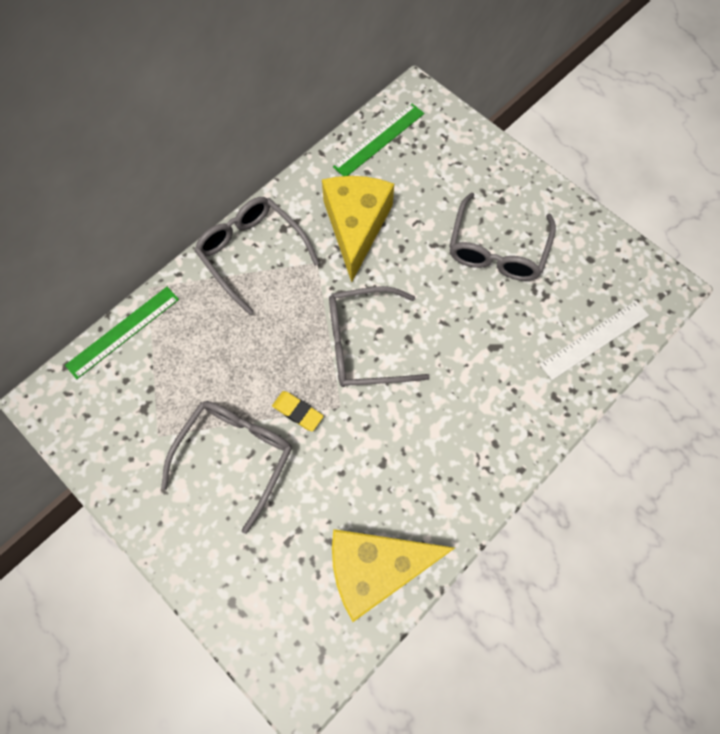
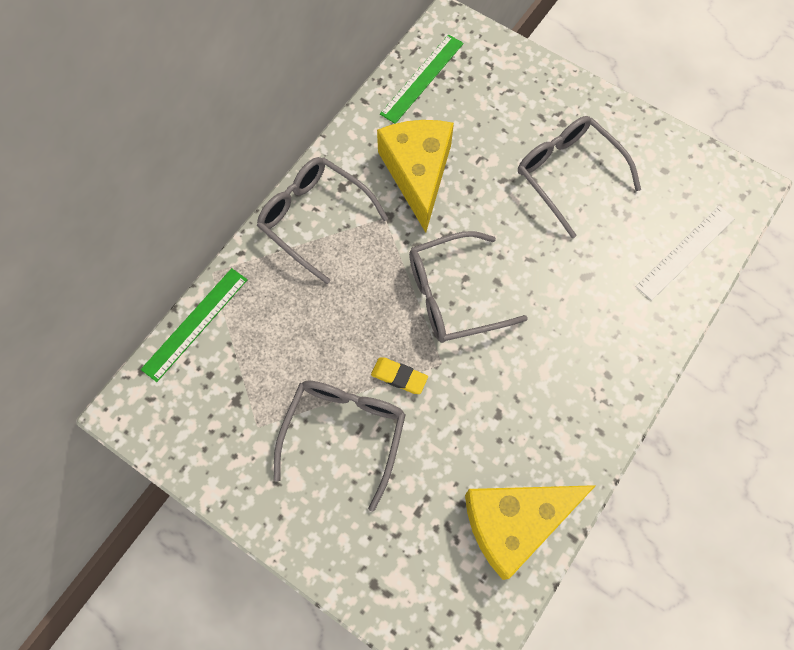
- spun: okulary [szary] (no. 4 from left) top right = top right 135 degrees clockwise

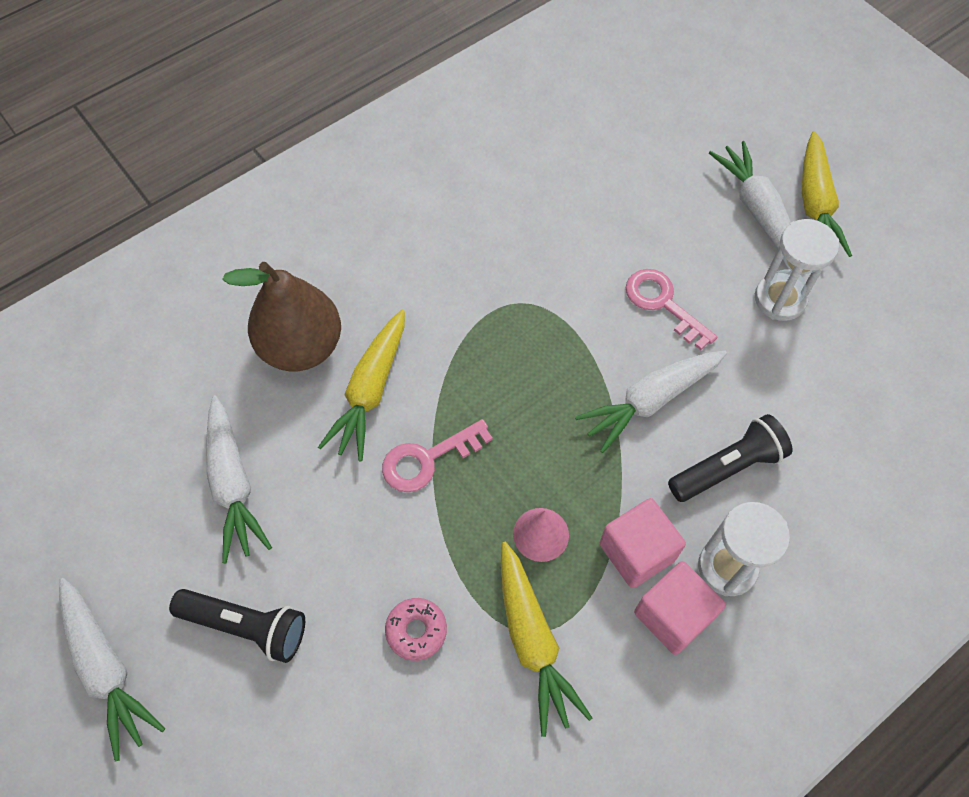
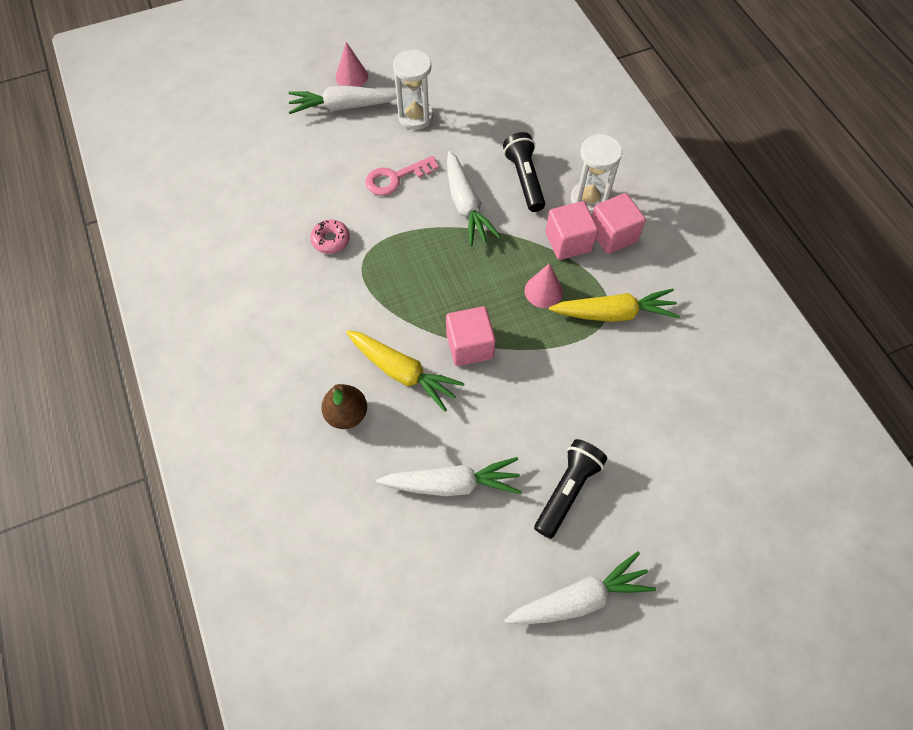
- relocated: donut [różowy] bottom centre to top centre
- exchanged: klucz [różowy] (no. 1 from left) centre to sześcian [różowy] (no. 1 from left) centre
- exchanged: marchewka [żółty] (no. 3 from left) top right to stożek [różowy] (no. 1 from left) top centre
- size: gruszka [brązowy] middle left = centre x0.61

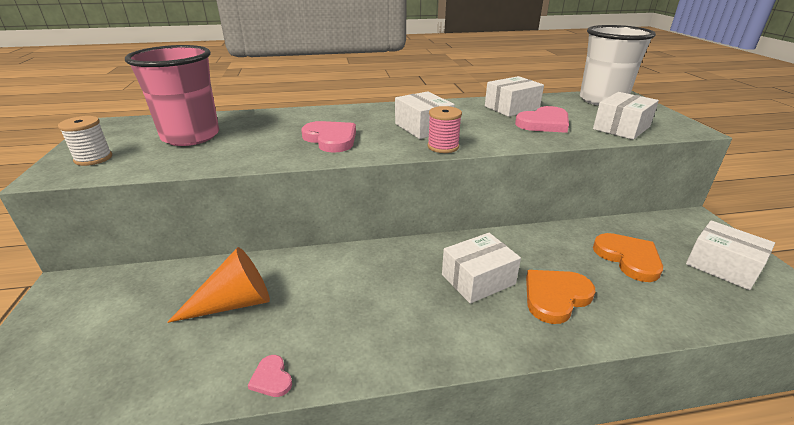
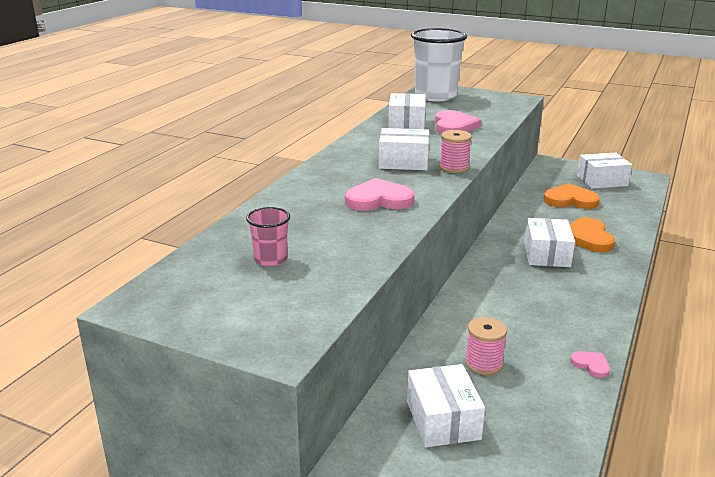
- missing: szpulka [biały] top left
- relocated: pudełko [biały] (no. 4 from left in the first image) top right to pudełko [biały] (no. 3 from left) bottom centre
- exchanged: stożek [pomarańczowy] bottom left to szpulka [różowy] (no. 2 from left) bottom right
- spun: serce [różowy] (no. 1 from left in the first image) bottom centre = bottom right 135 degrees counterclockwise
- size: szklanka [różowy] top left = centre x0.47

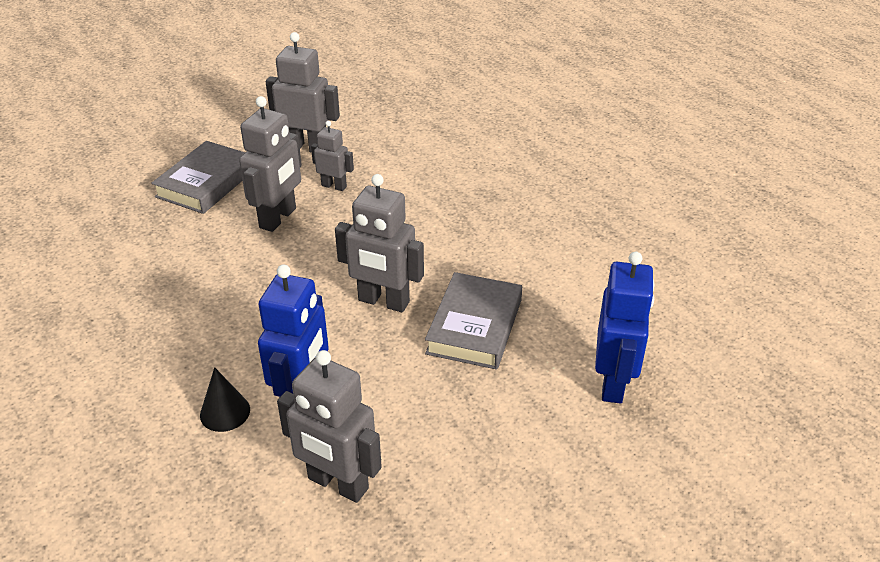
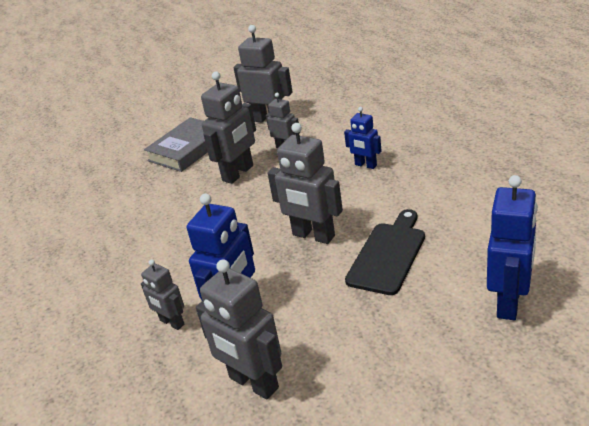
- appeared: robot [niebieski] (no. 2 from left) top centre
- exchanged: stożek [czarny] bottom left to robot [szary] (no. 1 from left) bottom left
- exchanged: książka [szary] (no. 2 from left) centre to deska do krojenia [czarny] centre

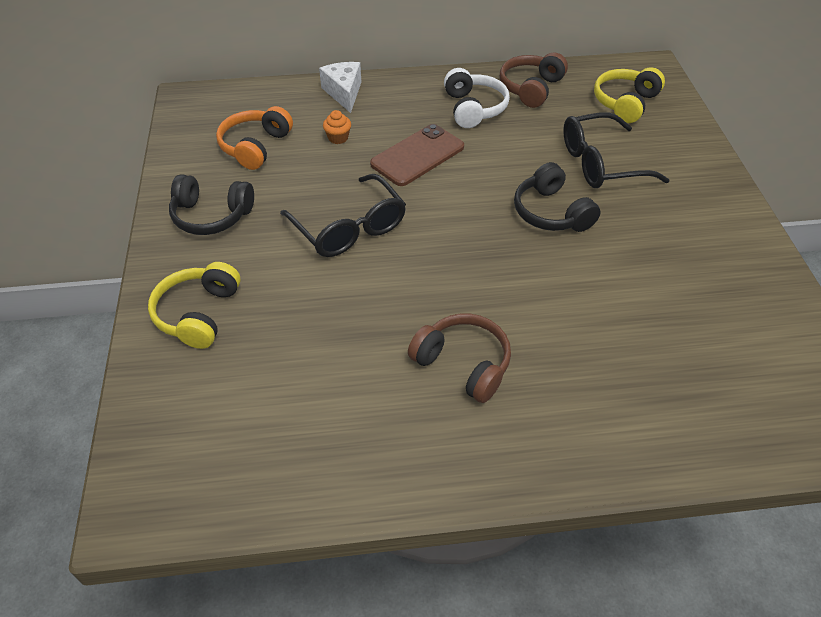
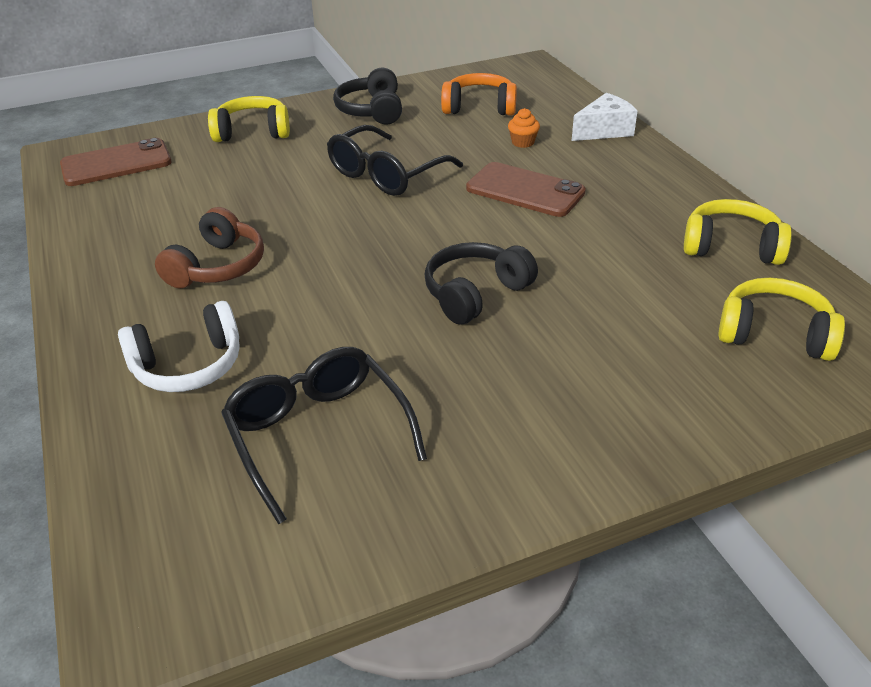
- appeared: telefon [brązowy] (no. 1 from left) top left
- relocated: słuchawki [biały] top centre to middle left
- relocated: okulary [czarny] (no. 2 from left in the first image) top right to okulary [czarny] (no. 1 from left) centre
- colour: słuchawki [brązowy] (no. 2 from left) top centre to słuchawki [żółty] (no. 2 from left) middle right

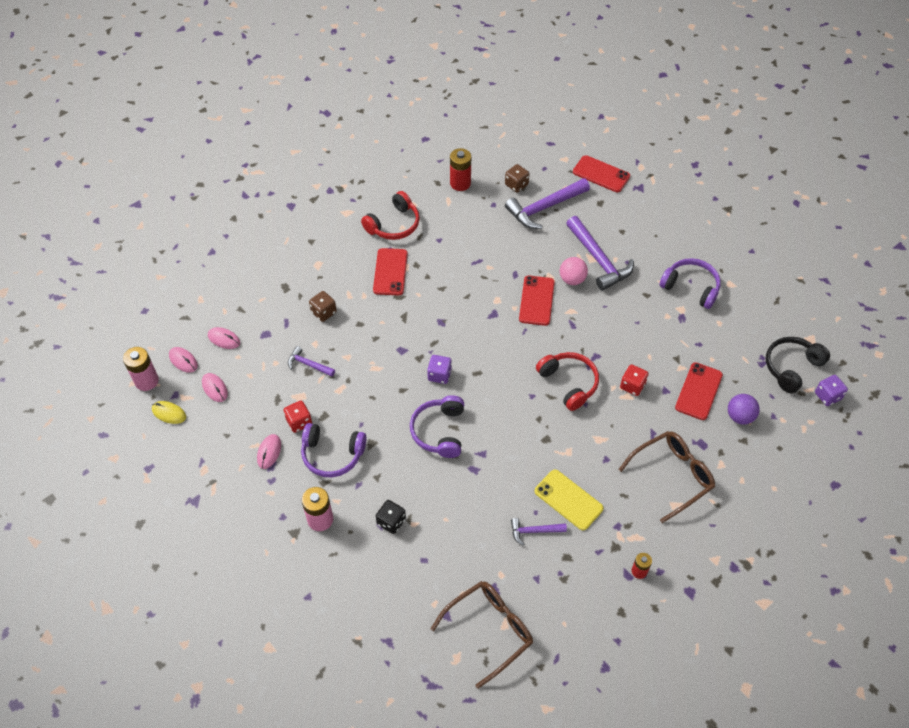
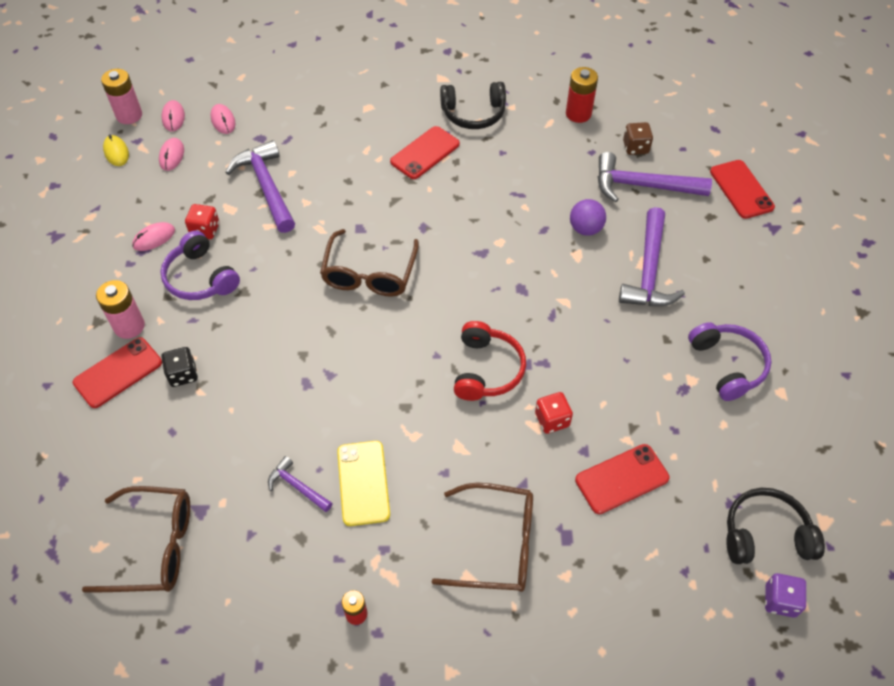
- missing: kostka do gry [brązowy] (no. 1 from left) centre
- missing: słuchawki [fioletowy] (no. 2 from left) centre
- missing: piłka [różowy] centre
- relocated: telefon [czerwony] (no. 2 from left in the first image) centre to telefon [czerwony] (no. 1 from left) middle left
- relocated: piłka [fioletowy] middle right to top centre
- exchanged: kostka do gry [fioletowy] (no. 1 from left) centre to okulary [brązowy] (no. 2 from left) centre
- colour: słuchawki [czerwony] (no. 1 from left) top centre to słuchawki [czarny] (no. 1 from left) top centre
- size: młotek [fioletowy] (no. 1 from left) centre = top left x1.93

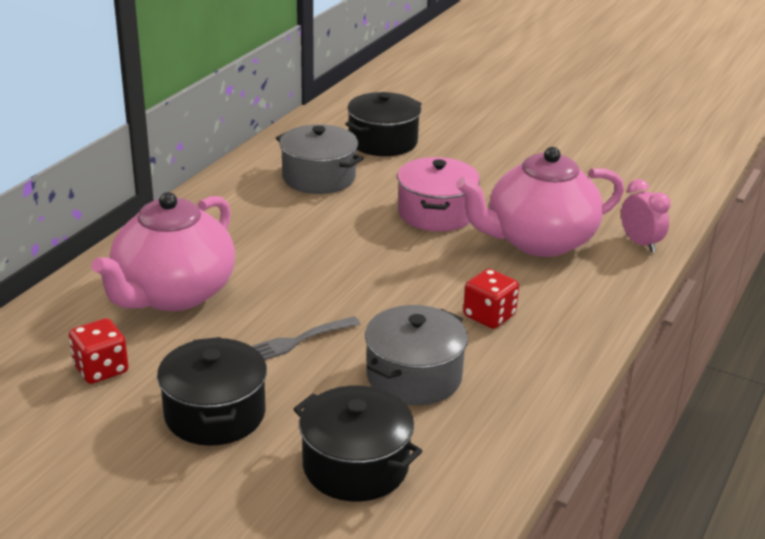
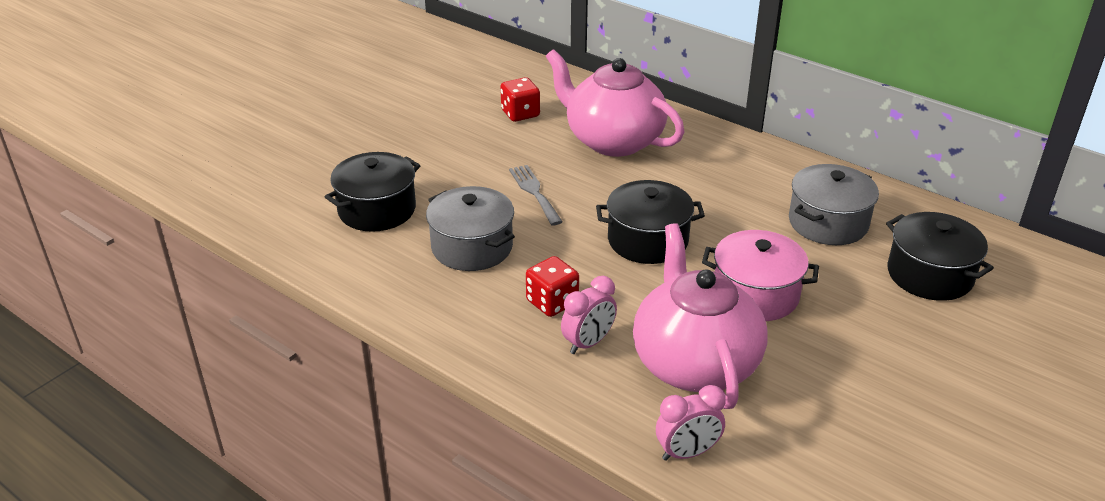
- appeared: budzik [różowy] (no. 1 from left) centre
- relocated: garnek [czarny] (no. 1 from left in the first image) bottom left to garnek [czarny] (no. 2 from left) centre

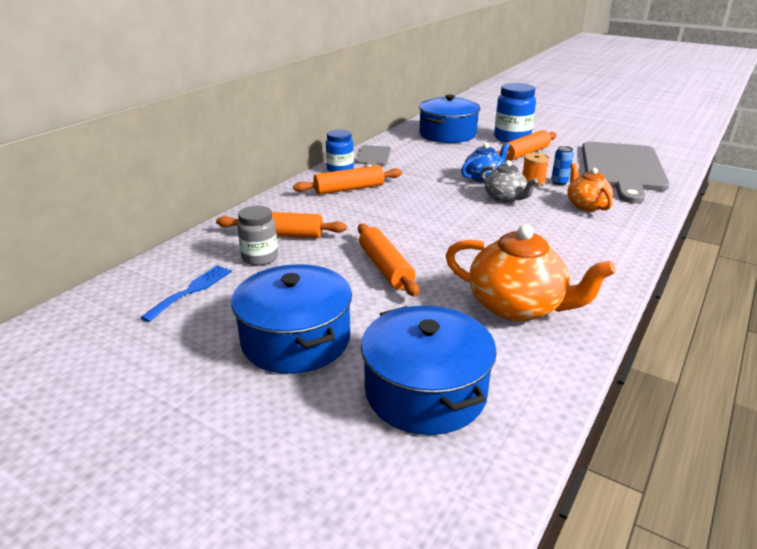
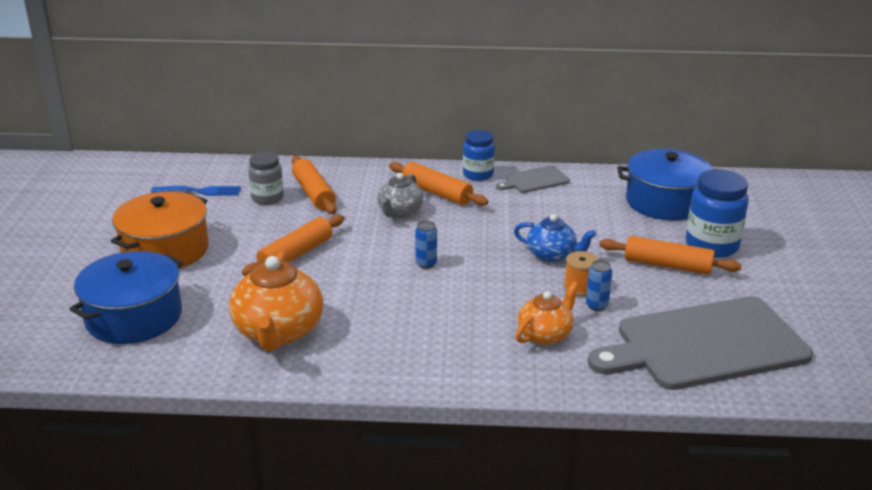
- appeared: puszka [niebieski] (no. 1 from left) centre
- relocated: imbryk [szary] top right to centre
- colour: garnek [niebieski] (no. 1 from left) centre to garnek [pomarańczowy] middle left

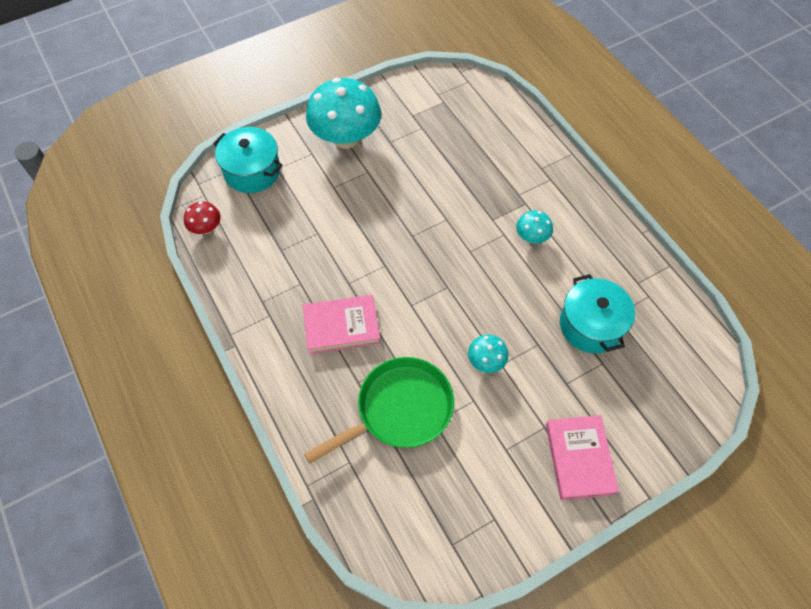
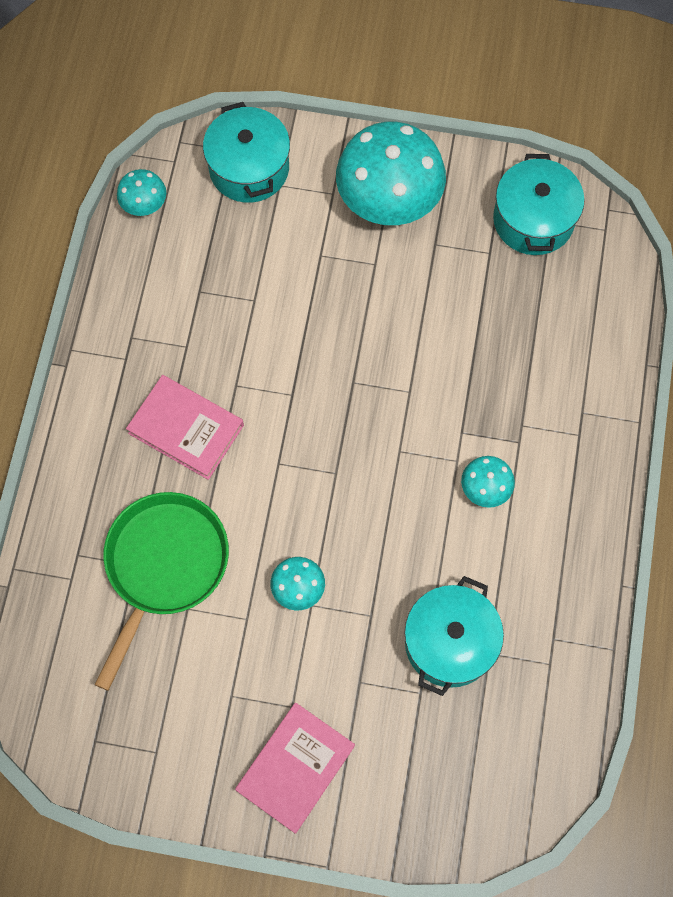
- appeared: garnek [turkusowy] (no. 3 from left) top right
- colour: grzyb [czerwony] middle left to grzyb [turkusowy] (no. 1 from left) top left
- spun: patelnia [zielony] bottom centre = middle left 75 degrees counterclockwise

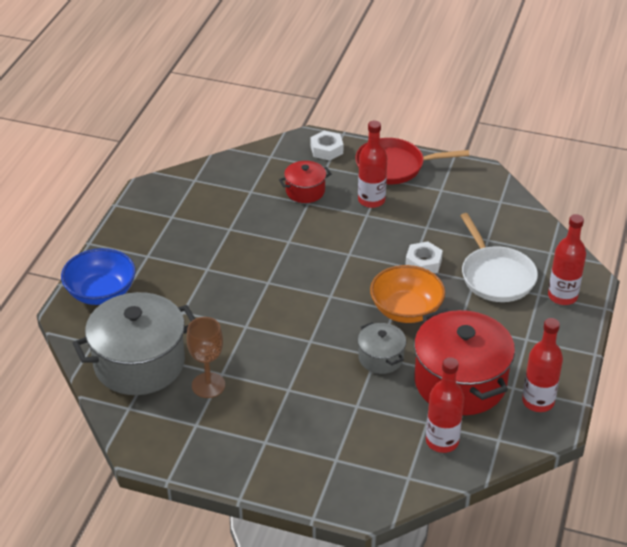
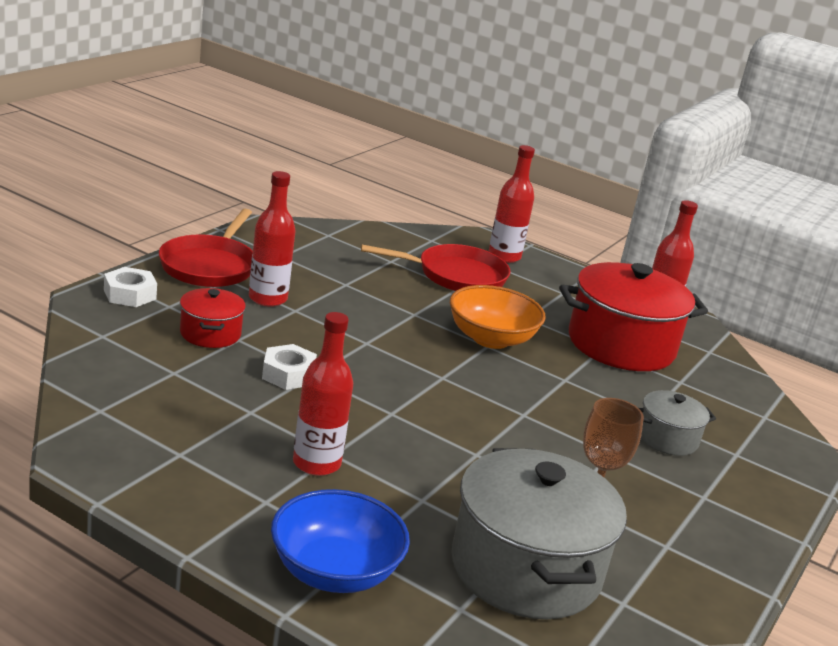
- relocated: garnek [szary] (no. 2 from left) centre to middle right
- relocated: nakrętka [biały] (no. 2 from left) middle right to centre
- relocated: butelka [czerwony] (no. 2 from left) bottom right to centre
- colour: patelnia [biały] middle right to patelnia [czerwony] (no. 2 from left) centre

